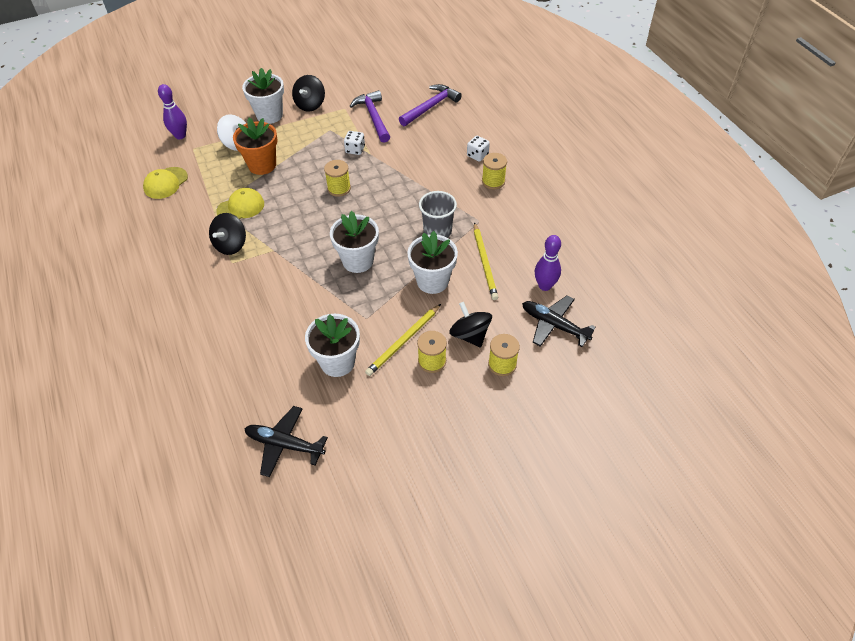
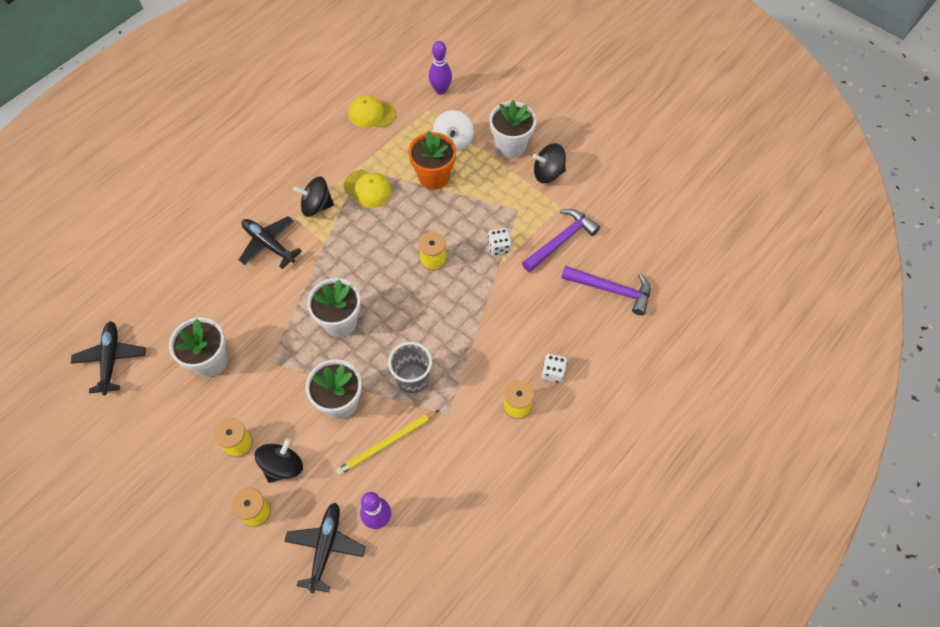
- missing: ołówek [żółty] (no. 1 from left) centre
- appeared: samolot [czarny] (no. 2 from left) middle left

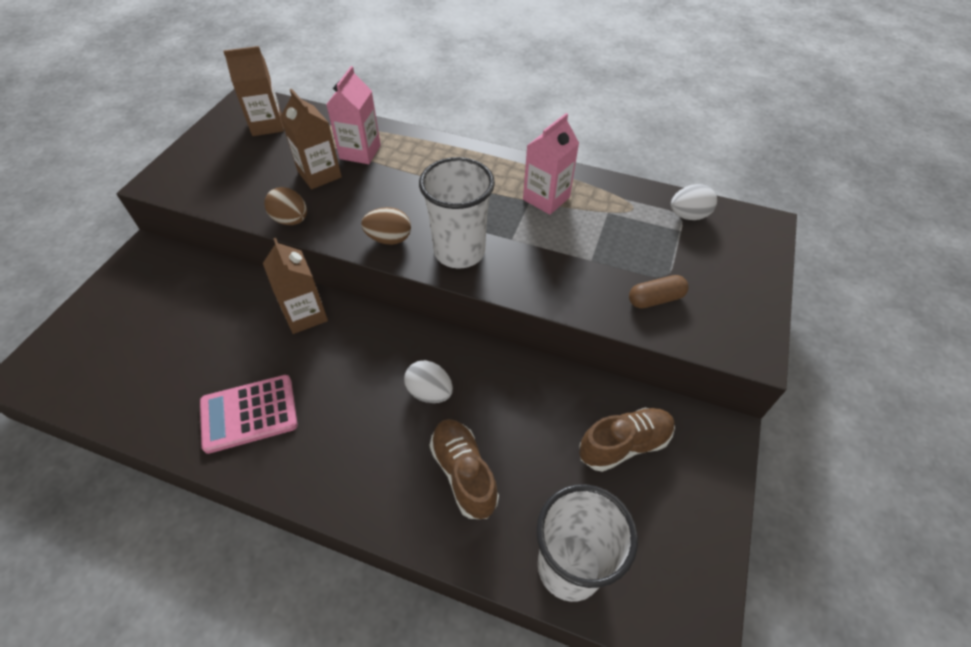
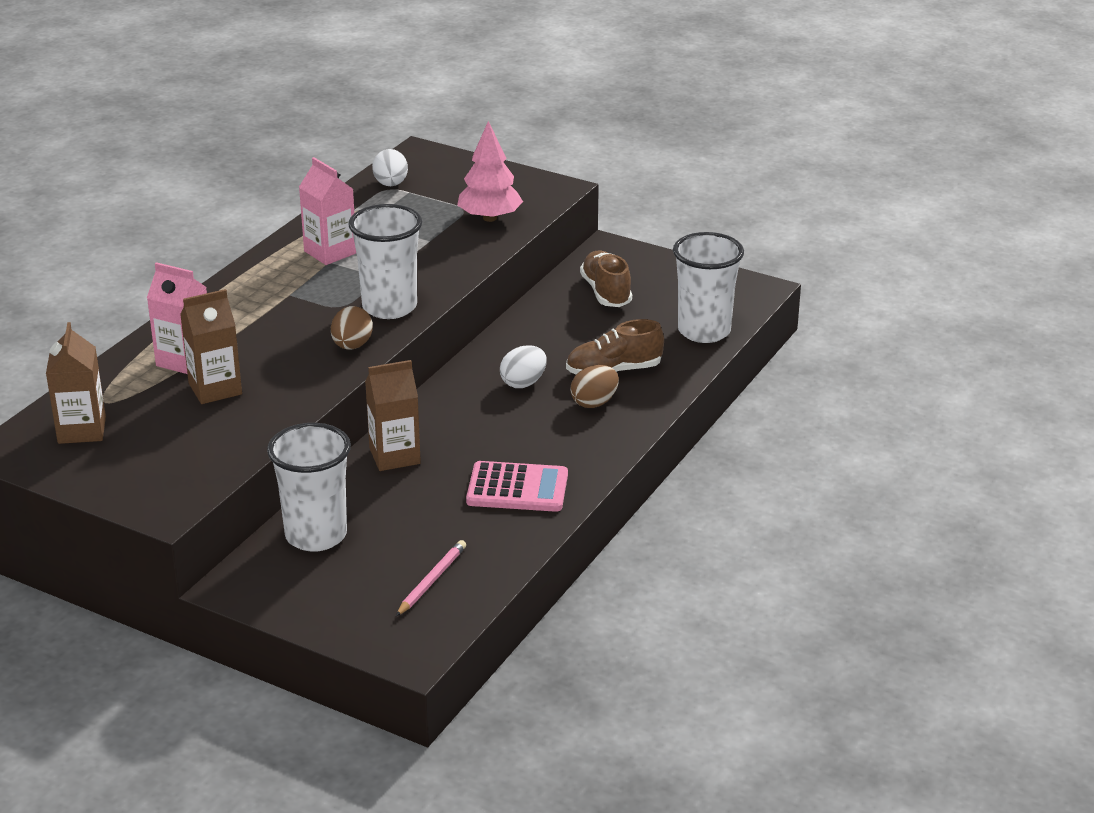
- appeared: szklanka [biały] (no. 1 from left) middle left
- appeared: ołówek [różowy] bottom centre
- relocated: jajko [brązowy] (no. 1 from left in the first image) top left to jajko [brązowy] (no. 2 from left) centre
- exchanged: kapsułka [brązowy] middle right to drzewko [różowy] top centre
- spun: kalkulator [różowy] middle left = centre 75 degrees counterclockwise

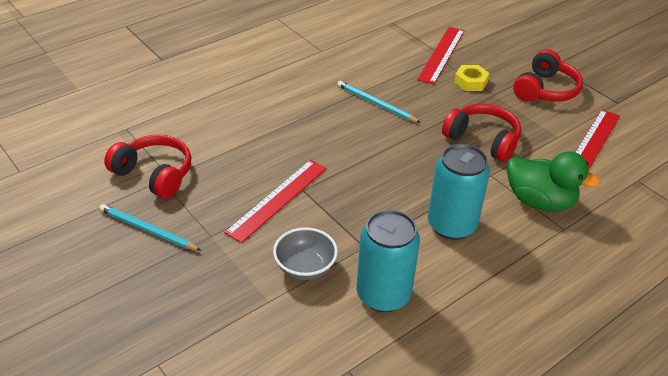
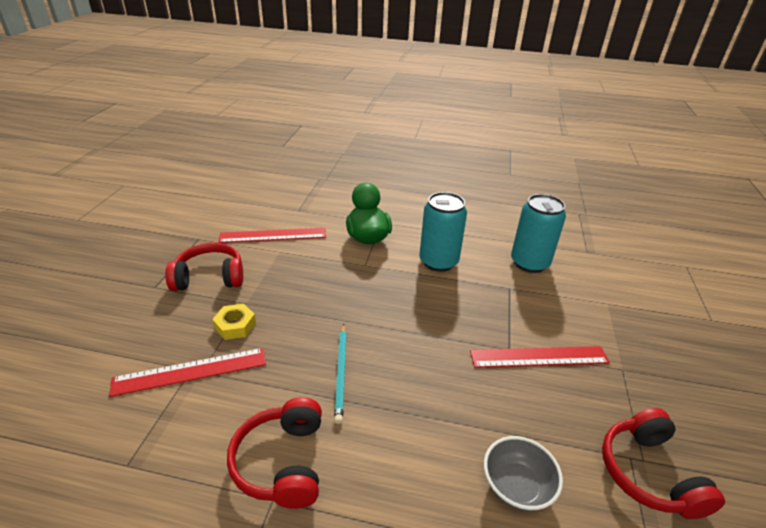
- missing: ołówek [turkusowy] (no. 1 from left) middle left
- relocated: miska [szary] bottom centre to bottom right
- relocated: słuchawki [czerwony] (no. 2 from left) middle right to bottom centre

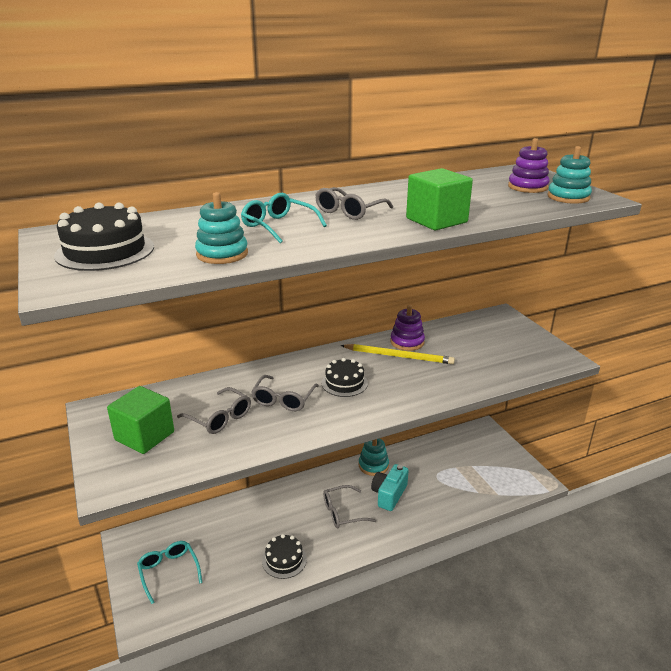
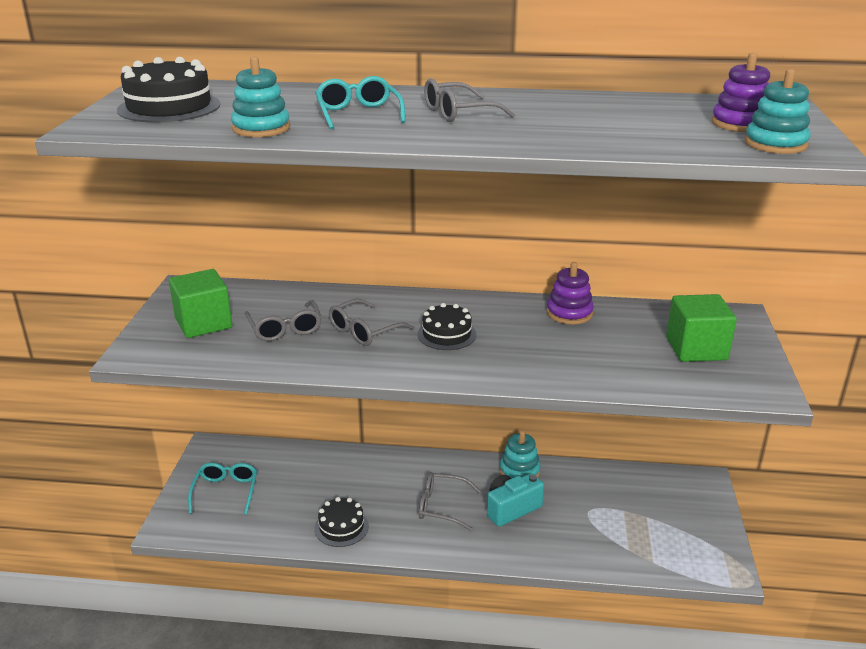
- missing: ołówek [żółty] centre
- relocated: sześcian [zielony] (no. 2 from left) top centre to middle right

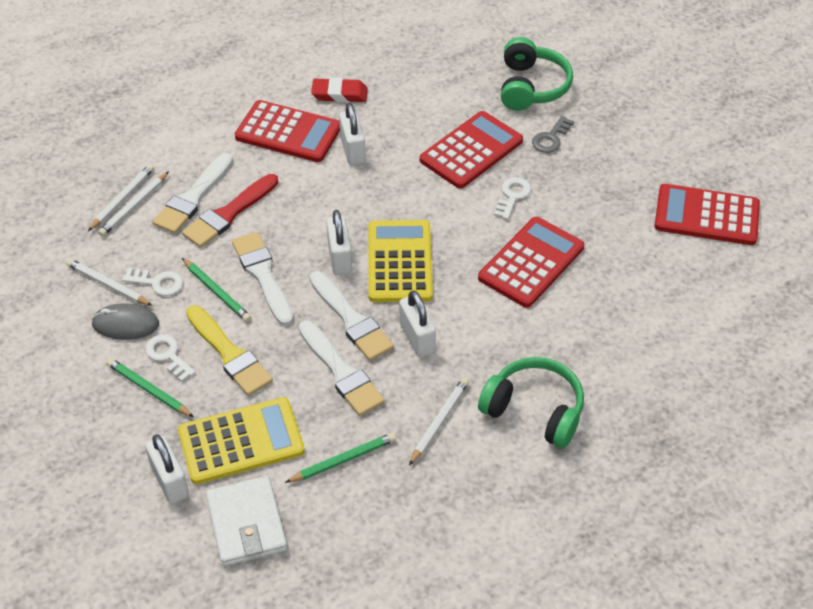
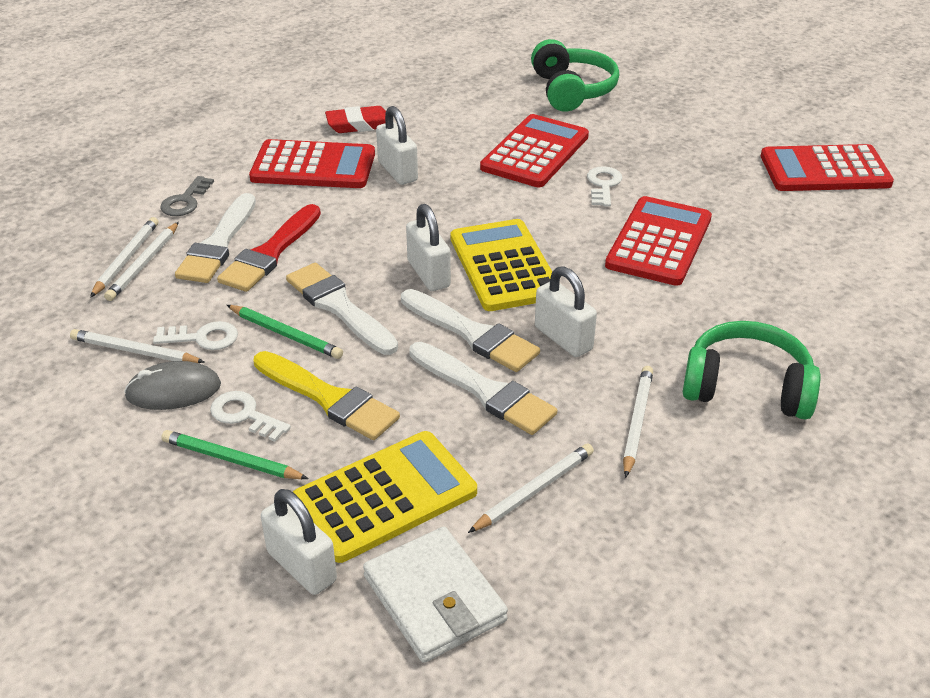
- relocated: klucz [szary] top right to top left
- colour: ołówek [zielony] (no. 3 from left) bottom centre to ołówek [biały] (no. 4 from left) bottom centre

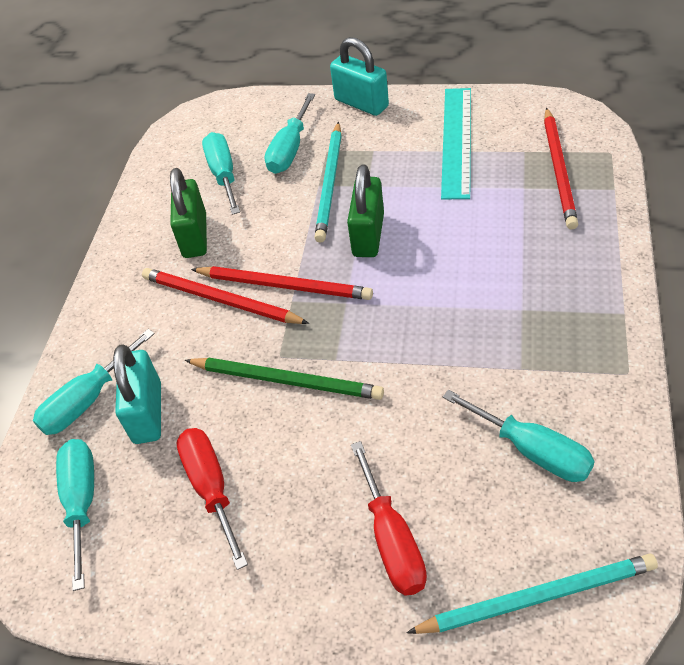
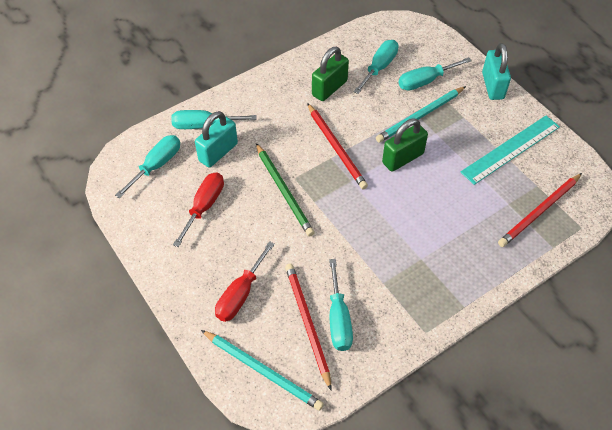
- relocated: ołówek [czerwony] (no. 1 from left) middle left to bottom centre

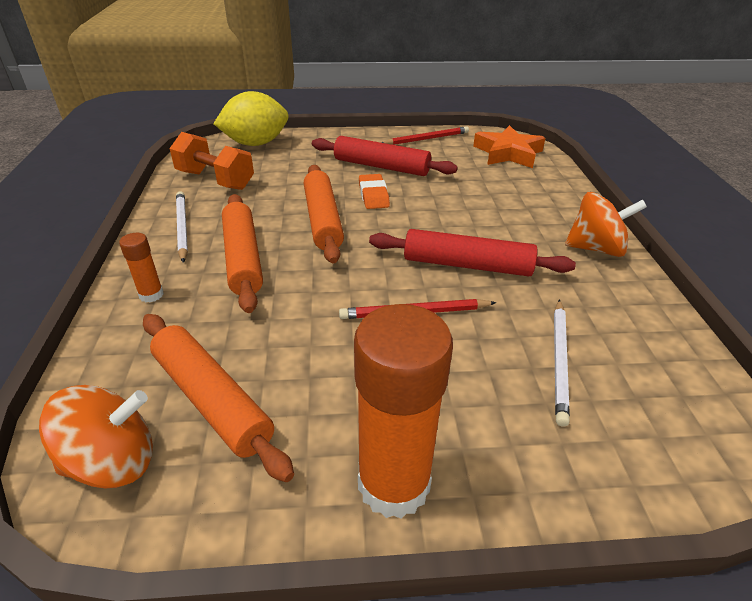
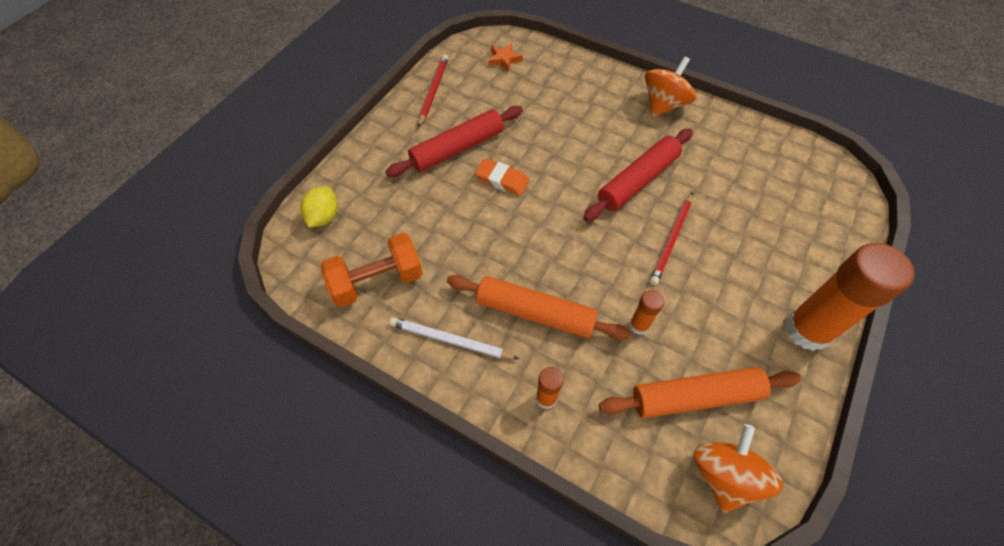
- missing: wałek do ciasta [pomarańczowy] (no. 3 from left) centre
- missing: ołówek [biały] (no. 2 from left) middle right
- appeared: klej w sztyfcie [pomarańczowy] (no. 2 from left) centre
- size: cytryna [żółty] top centre = middle left x0.57
- size: gwiazda [pomarańczowy] top right = top centre x0.52

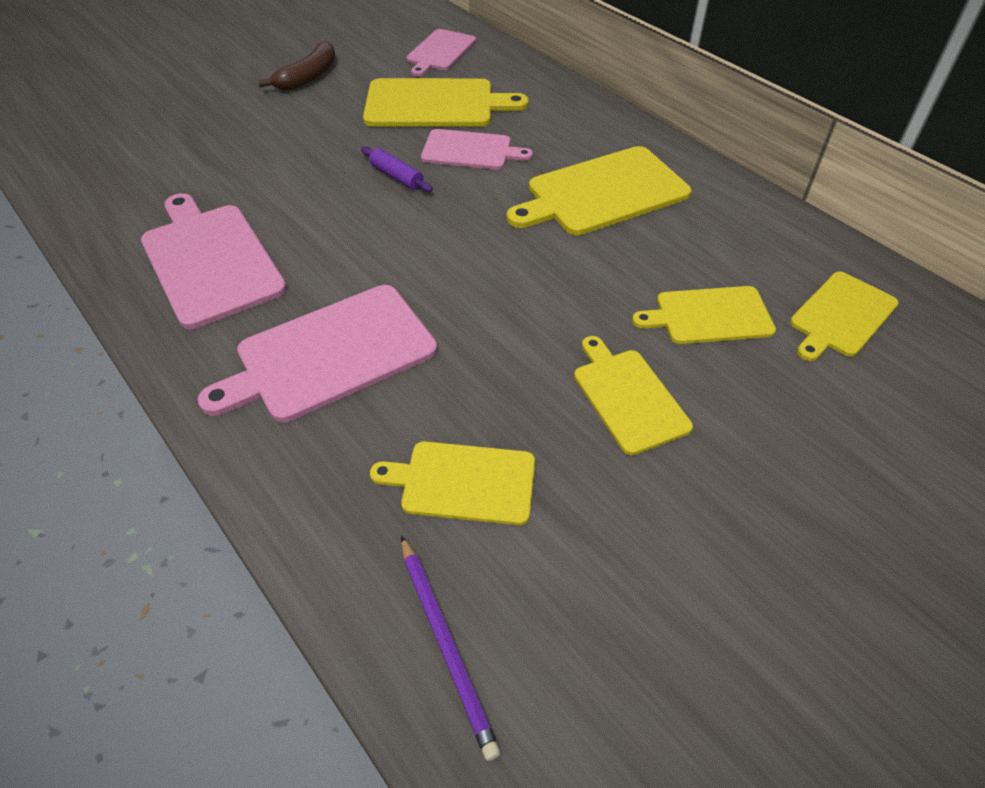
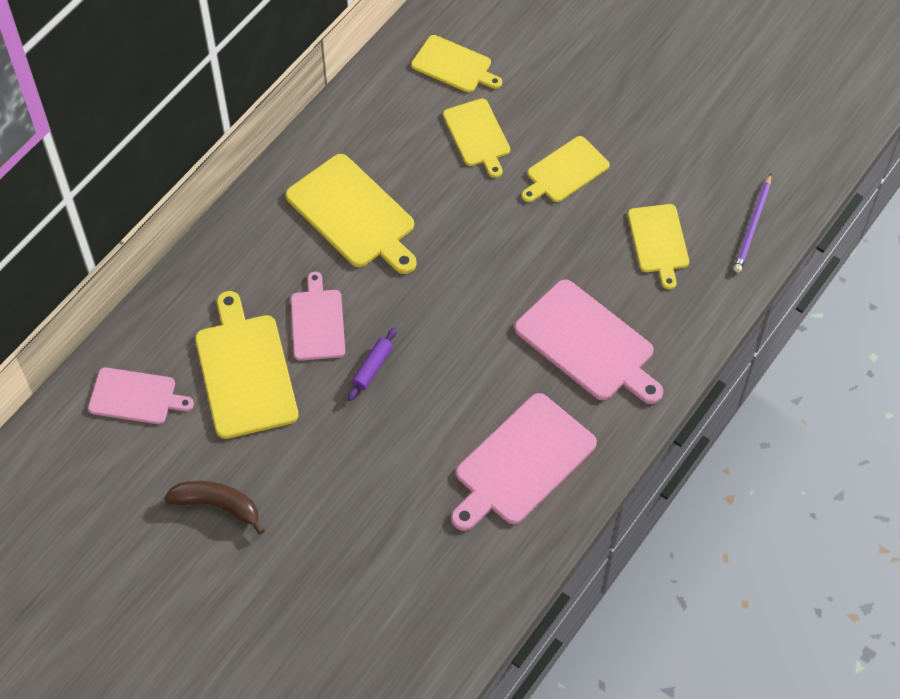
- spun: ołówek [fioletowy] bottom centre = top right 150 degrees clockwise

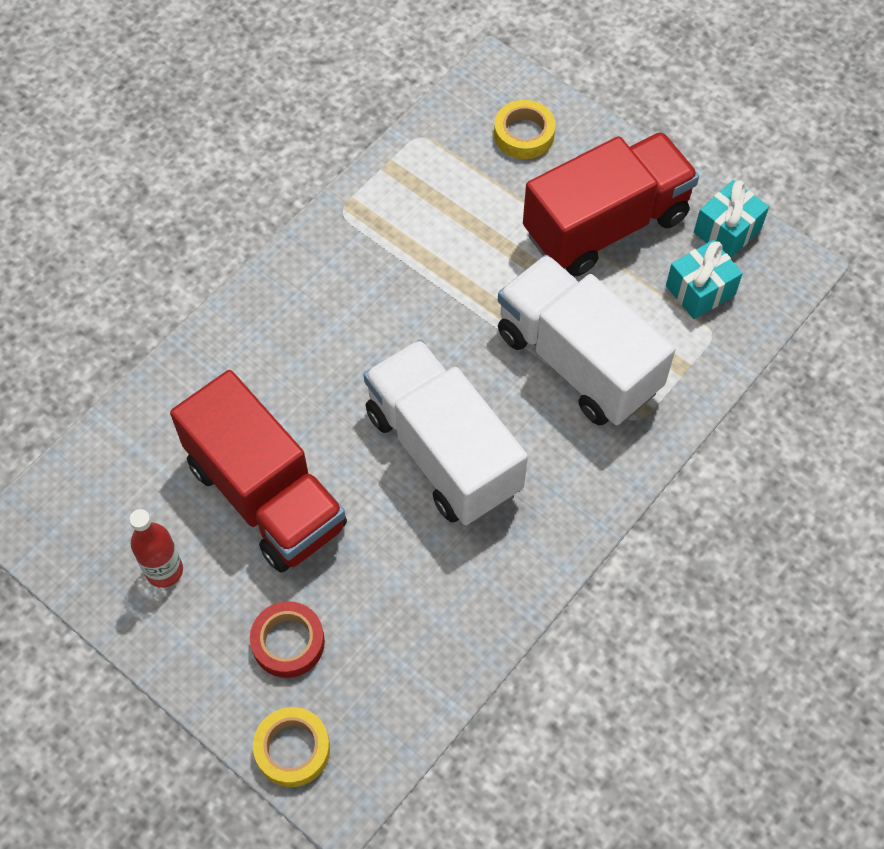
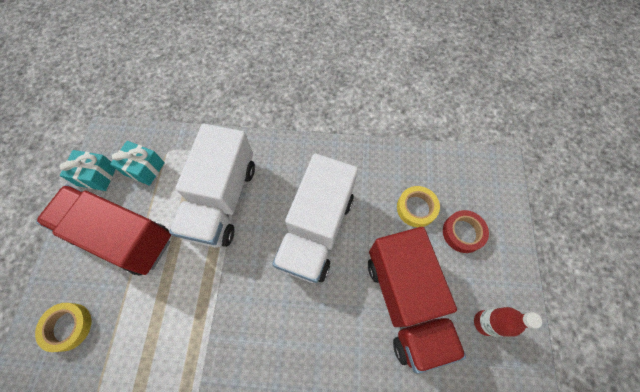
- relocated: taśma klejąca [żółty] (no. 1 from left in the first image) bottom left to taśma klejąca [żółty] (no. 2 from left) centre
- spun: ciężarówka [czerwony] (no. 1 from left in the first image) middle left = bottom centre 150 degrees clockwise

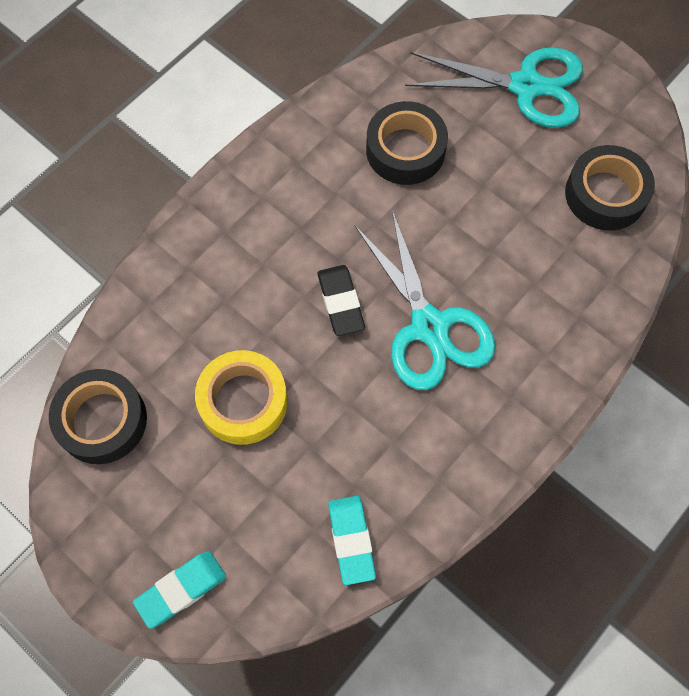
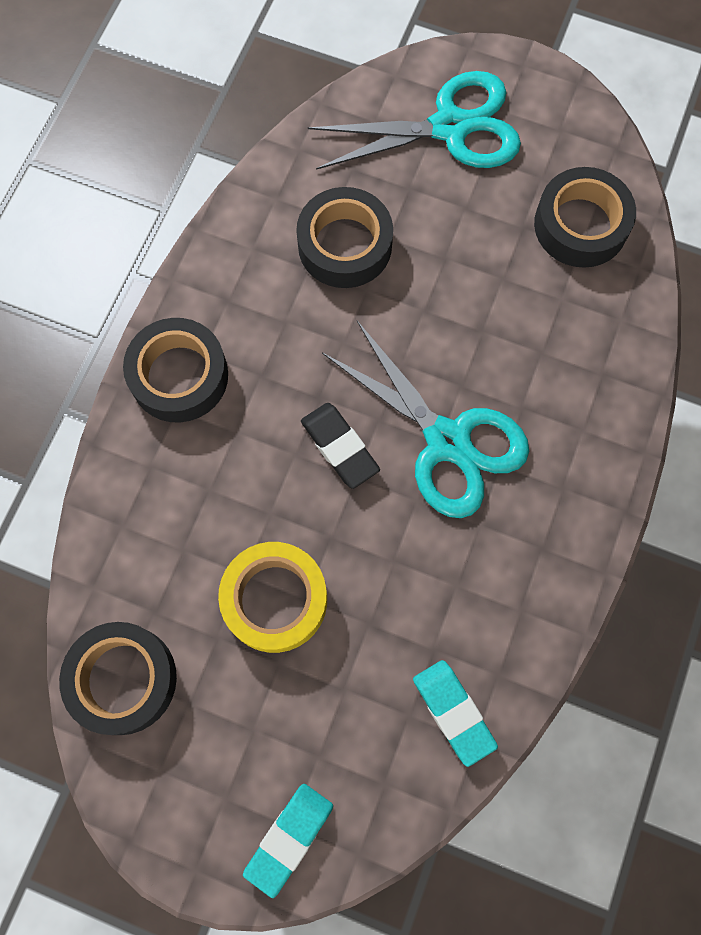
- appeared: taśma klejąca [czarny] (no. 2 from left) middle left

